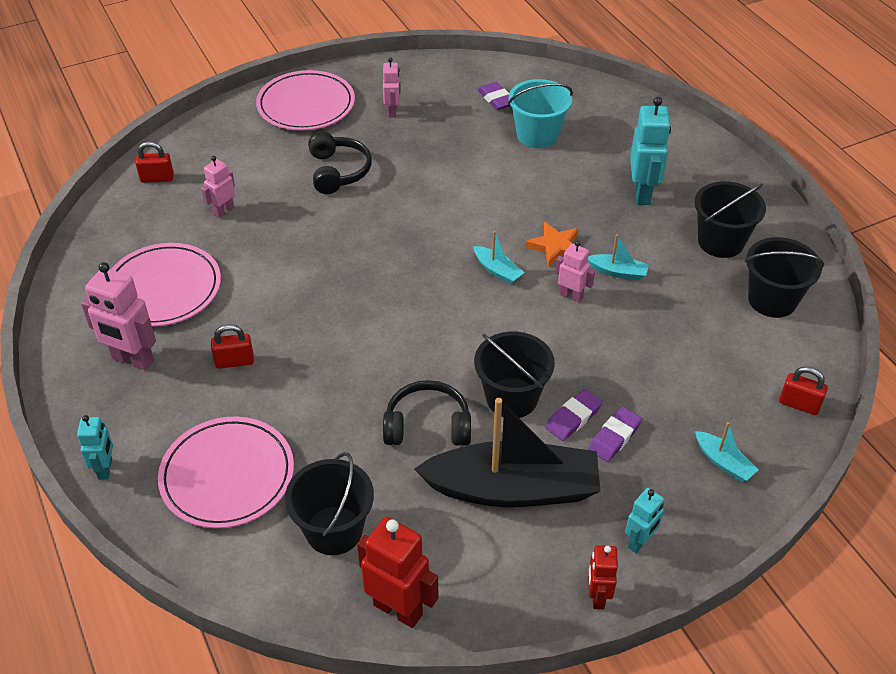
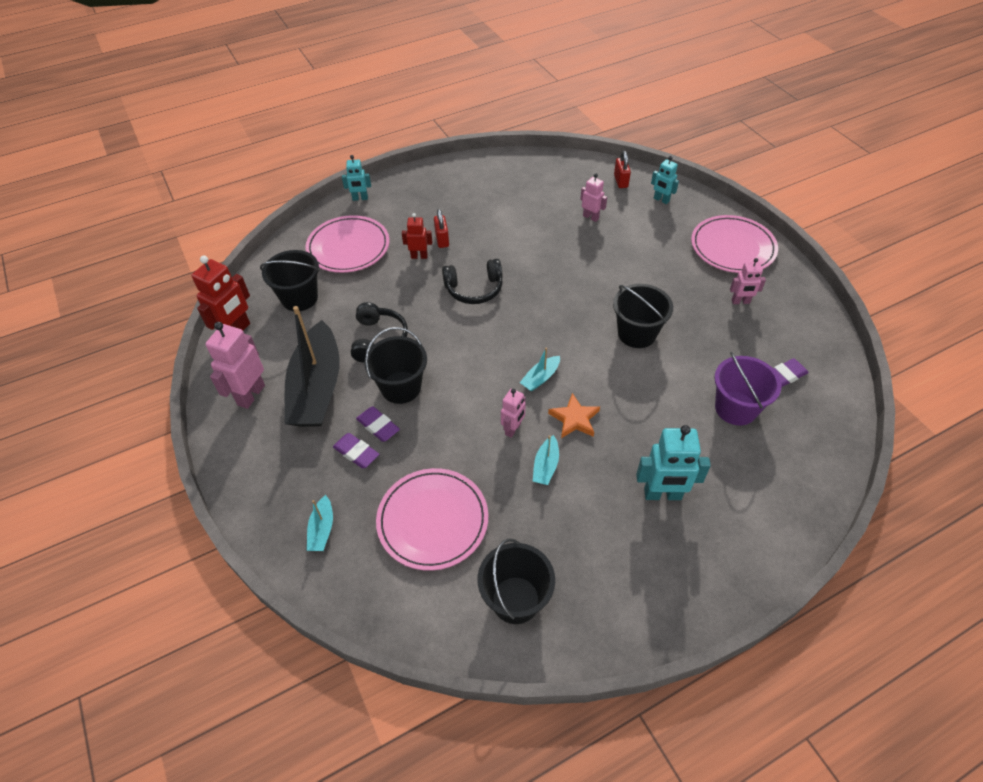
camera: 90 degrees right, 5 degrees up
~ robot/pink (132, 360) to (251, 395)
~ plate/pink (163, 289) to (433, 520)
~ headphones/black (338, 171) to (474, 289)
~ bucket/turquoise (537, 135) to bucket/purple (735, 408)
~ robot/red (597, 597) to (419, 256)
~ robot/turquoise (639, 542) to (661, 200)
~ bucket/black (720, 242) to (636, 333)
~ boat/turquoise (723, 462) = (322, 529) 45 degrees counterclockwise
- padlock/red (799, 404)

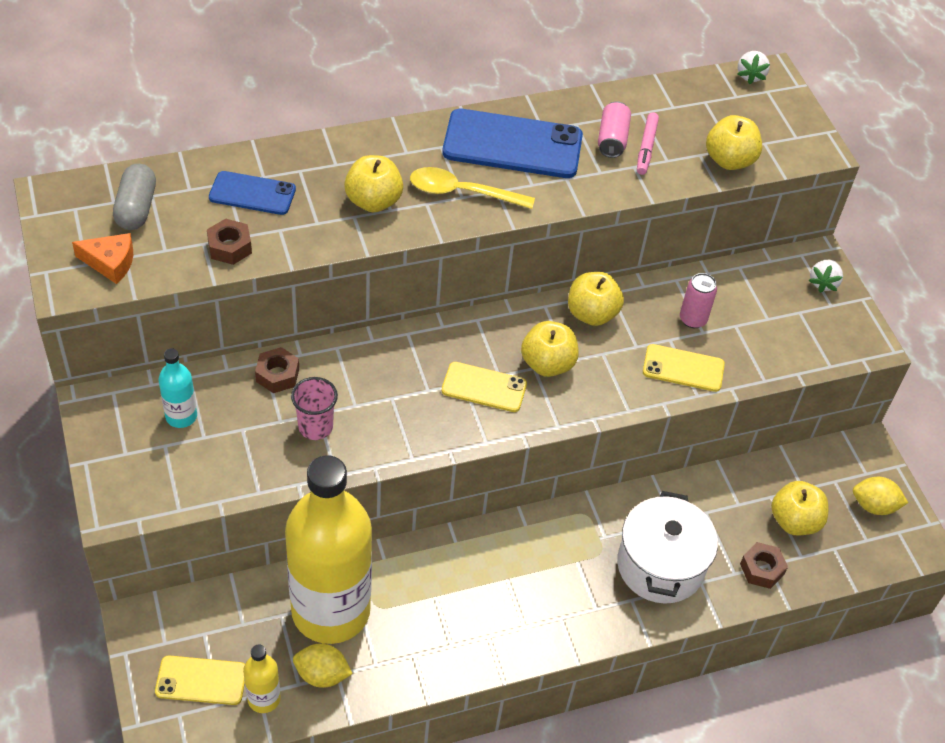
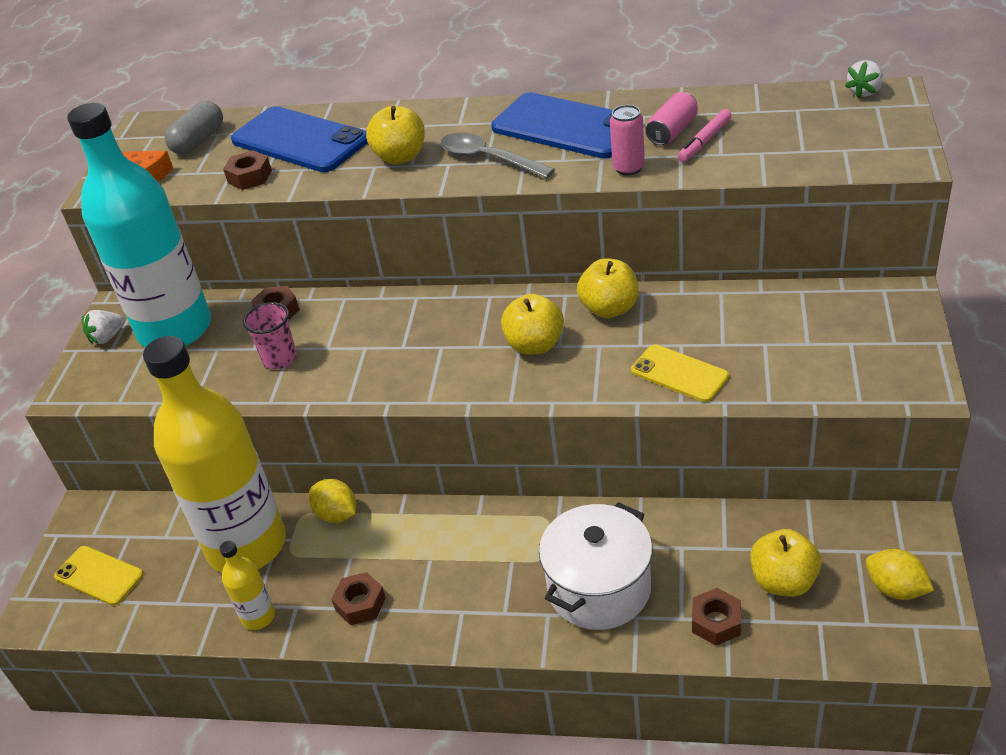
camera: 35 degrees right, 10 degrees down
~ bottle/turquoise (181, 416) = (175, 329) x2.50
~ phone/blue (252, 193) = (300, 140) x1.74
~ bottle/yellow (264, 698) to (258, 617)
~ lemon/yellow (322, 674) to (337, 514)
~ spoon/yellow (462, 192) to spoon/grey (488, 159)
- phone/yellow (484, 387)
~ can/pink (693, 319) to (628, 168)
- apple/yellow (729, 160)
~ strawberry/white (823, 283) to (107, 337)
+ nut/brown (360, 604)

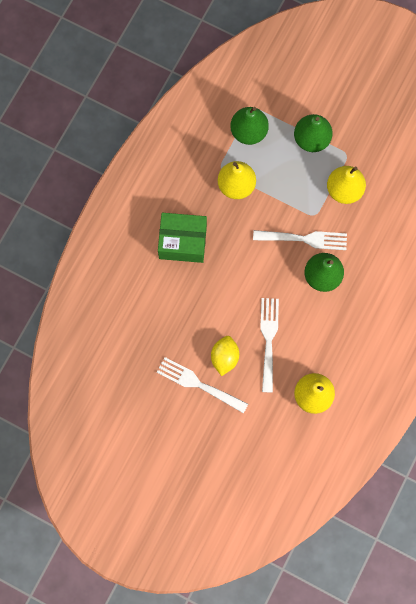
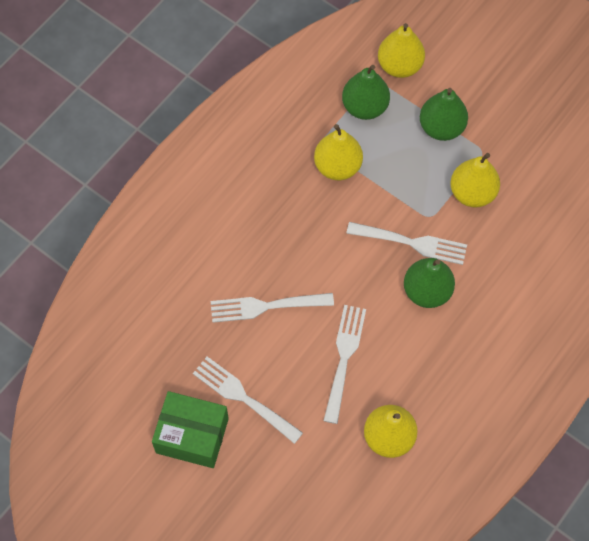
camera: 10 degrees right, 10 degrees down
~ box/green (182, 242) to (192, 435)
- lemon/yellow (224, 357)
+ fork/white (266, 306)
+ pear/yellow (399, 66)

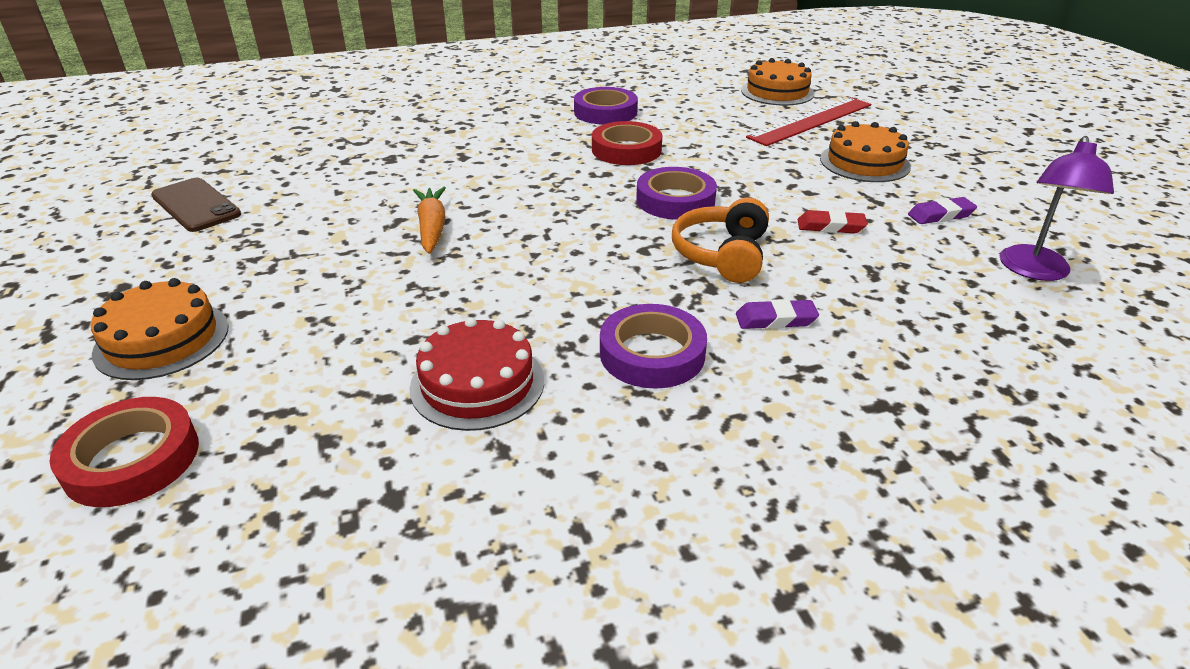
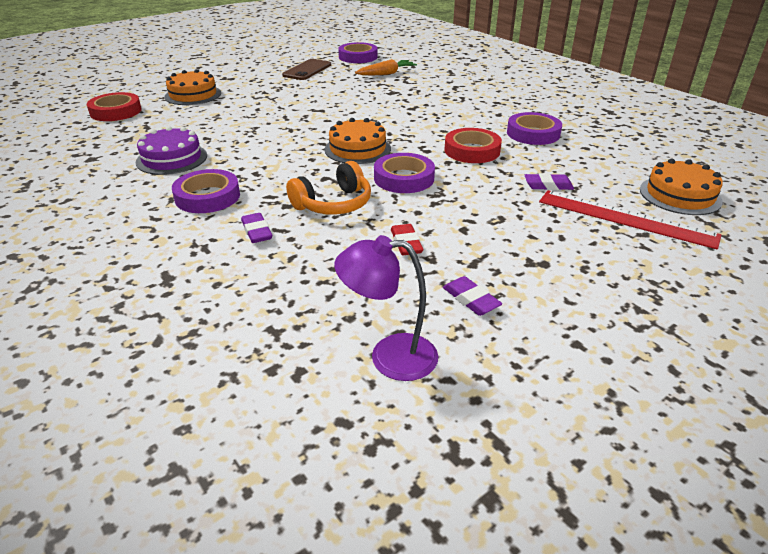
camera: 70 degrees right, 0 degrees up
~ cake/red (477, 383) to cake/purple (172, 158)
~ carrot/orange (432, 228) to (386, 74)
~ headphones/orange (722, 255) = (333, 204) 150 degrees clockwise
~ cake/orange (864, 162) to (357, 149)
+ tape/purple (358, 57)
+ eraser/purple (548, 185)

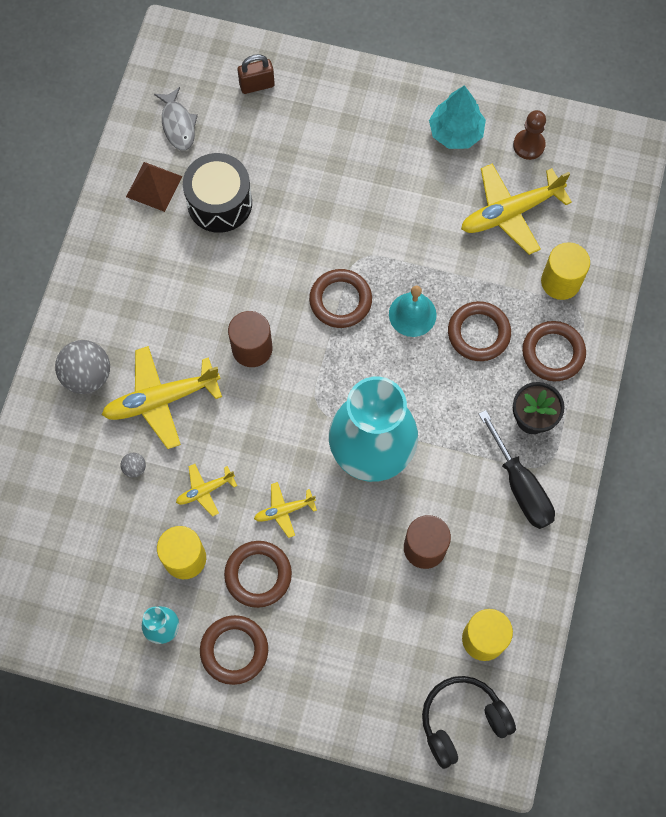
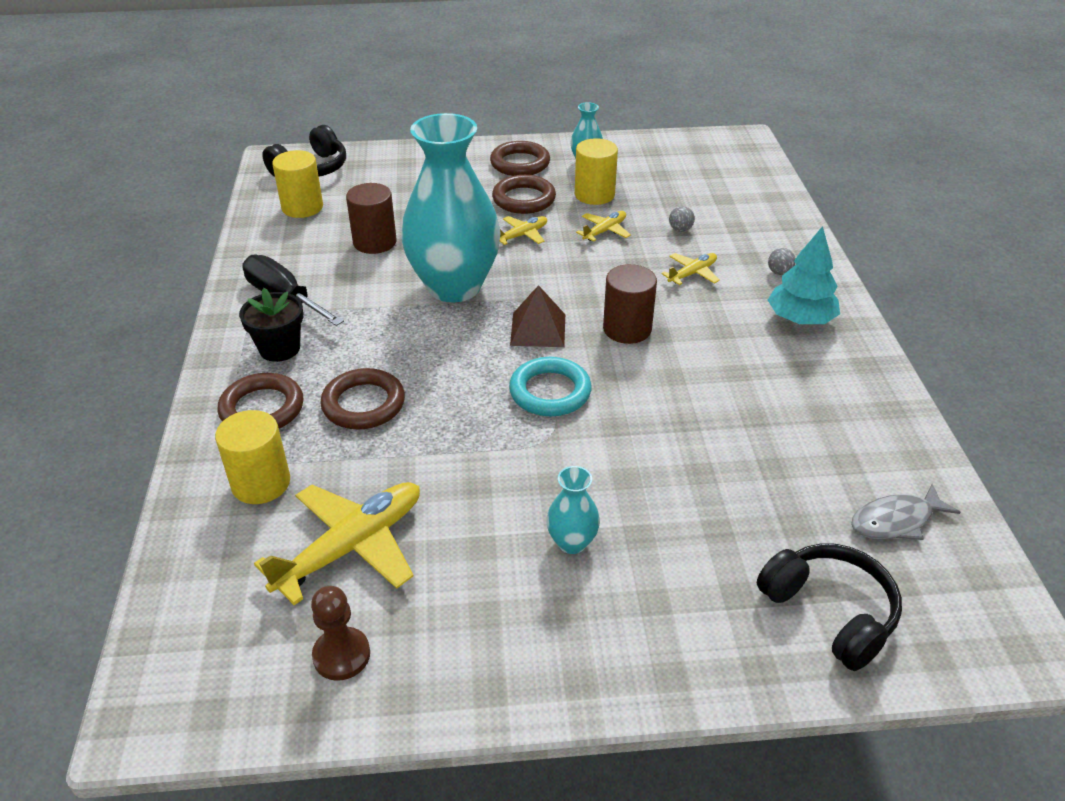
camera: 160 degrees right, 30 degrees down
~ ball/grey (87, 375) = (779, 272) x0.46
~ plane/yellow (161, 399) = (692, 274) x0.51
~ pyramid/brown (154, 186) to (538, 329)
~ fish/grey (178, 125) = (895, 521) 75 degrees counterclockwise
- drum/black (219, 203)
~ padlock/brown (257, 85) to headphones/black (830, 612)
~ ring/brown (340, 300) to ring/turquoise (550, 392)
- bell/turquoise (412, 314)
~ tree/turquoise (456, 132) to (800, 319)
+ vase/turquoise (572, 542)

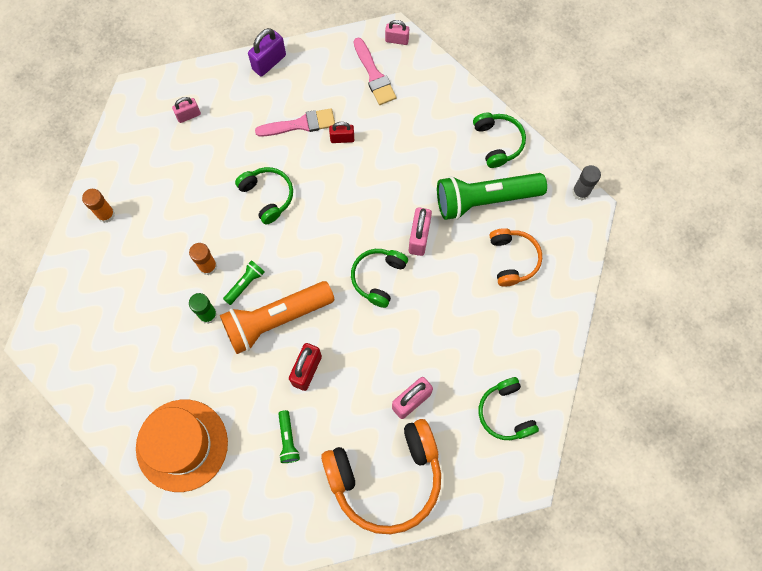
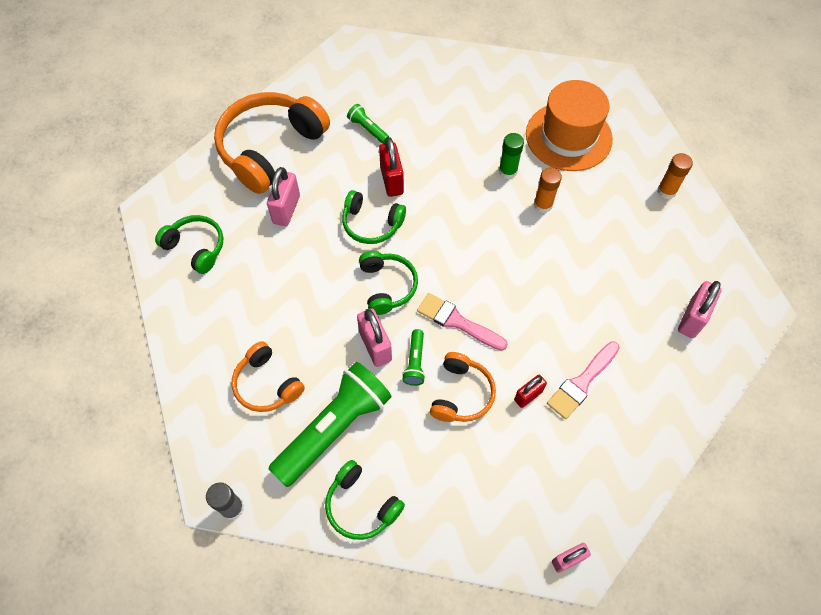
camera: 145 degrees right, 10 degrees down
~ hat/orange (182, 445) to (568, 136)
~ padlock/pink (188, 115) = (692, 318) x1.56
- flashlight/orange (275, 319)
~ flashlight/green (245, 284) to (415, 362)
~ headphones/green (268, 196) to (371, 224)
- padlock/purple (269, 62)
~ brush/pink (374, 75) to (457, 322)
+ headphones/orange (461, 394)

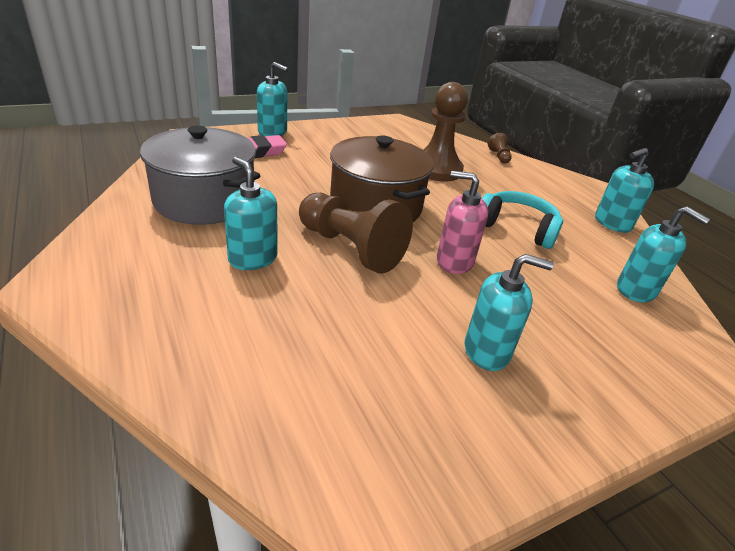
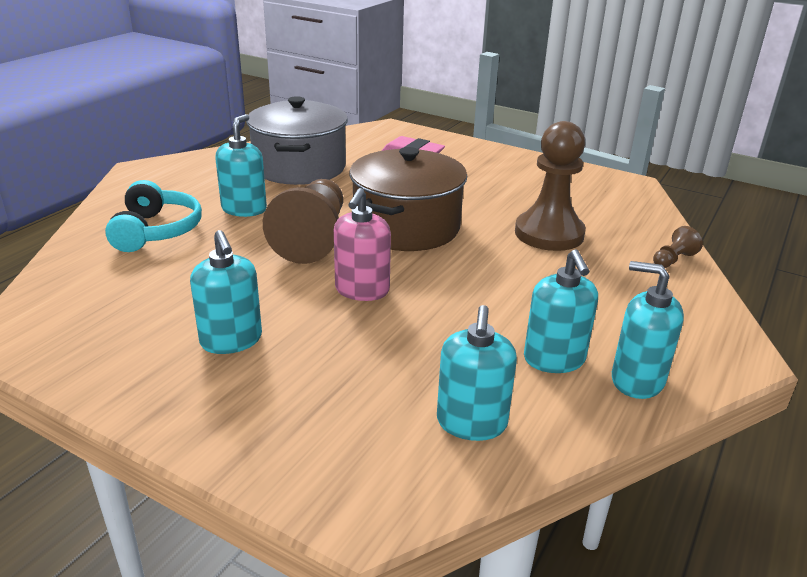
camera: 60 degrees right, 5 degrees down
~ soap dispenser/turquoise (272, 132) to (554, 359)
~ soap dispenser/pink (454, 261) = (362, 290) 150 degrees counterclockwise
~ headphones/turquoise (517, 228) to (156, 231)

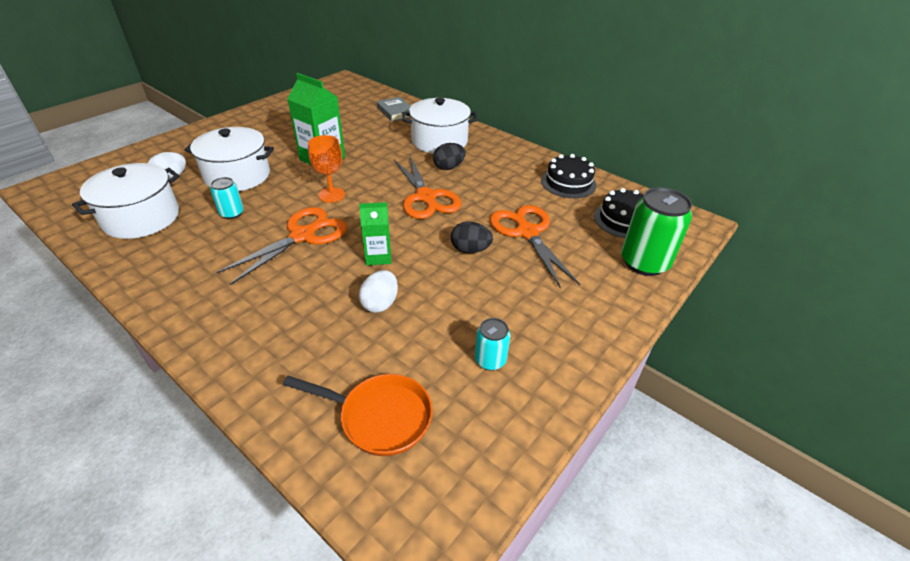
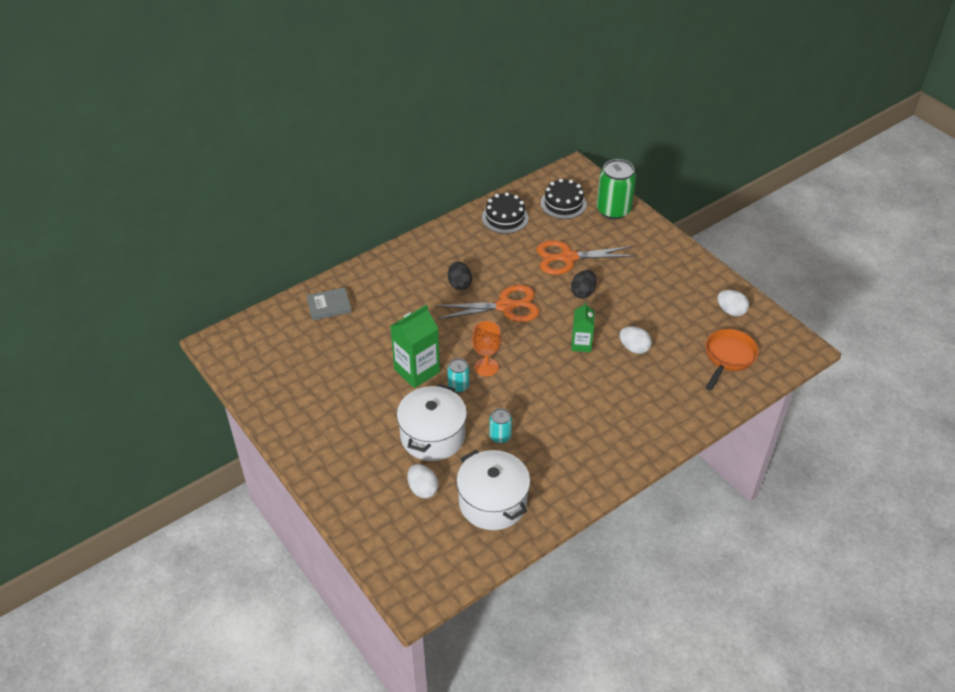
camera: 75 degrees left, 5 degrees up
- scissors/orange (302, 236)
- pot/white (439, 141)
~ can/turquoise (490, 360) to (458, 386)
+ egg/white (731, 311)

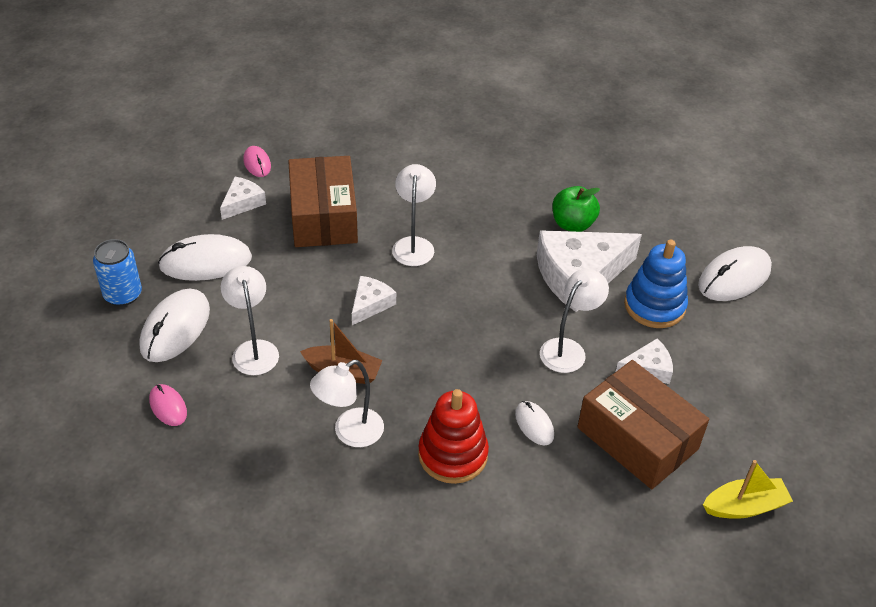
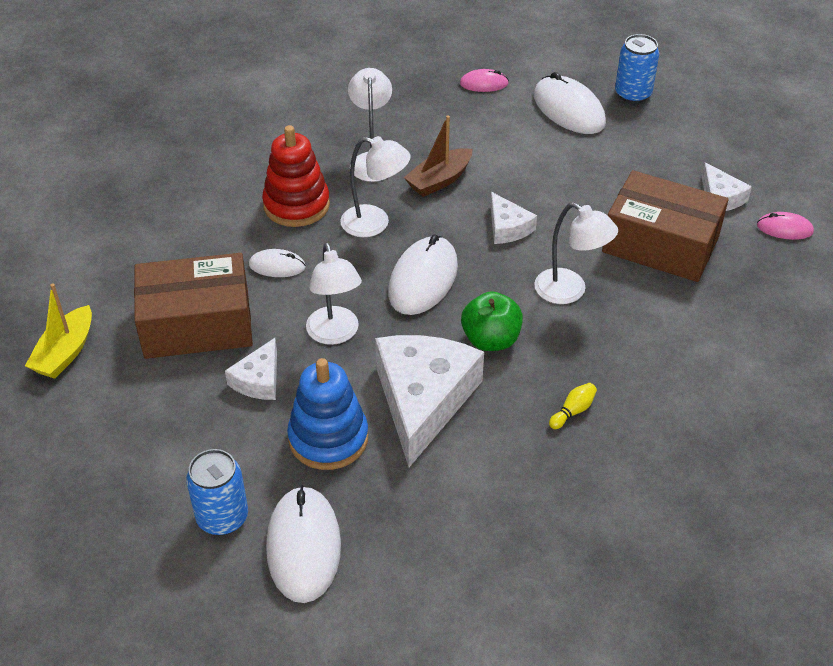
camera: 125 degrees right, 0 degrees up
~ mouse/white (206, 262) to (423, 279)
~ lamp/white (253, 349) to (375, 223)
~ apple/green (572, 224) to (490, 340)
+ can/blue (222, 517)
+ bowling pin/yellow (573, 411)

